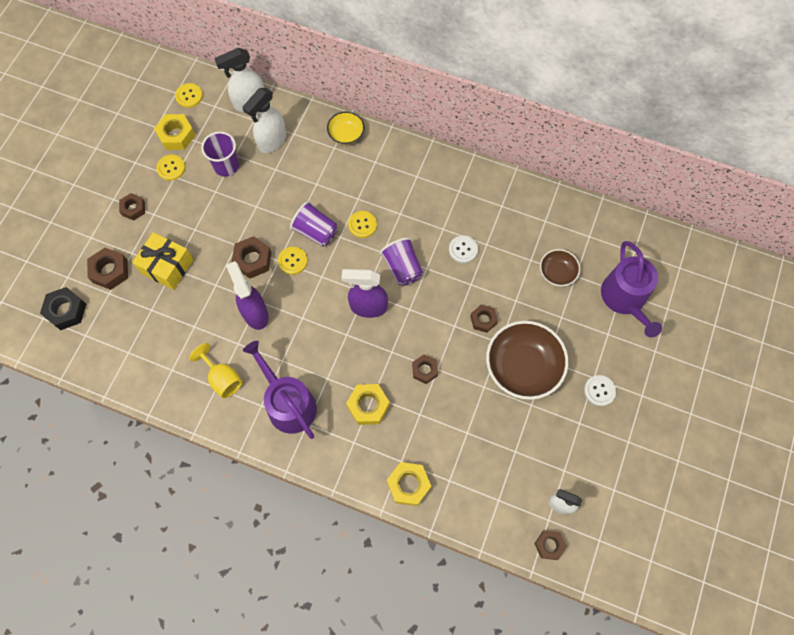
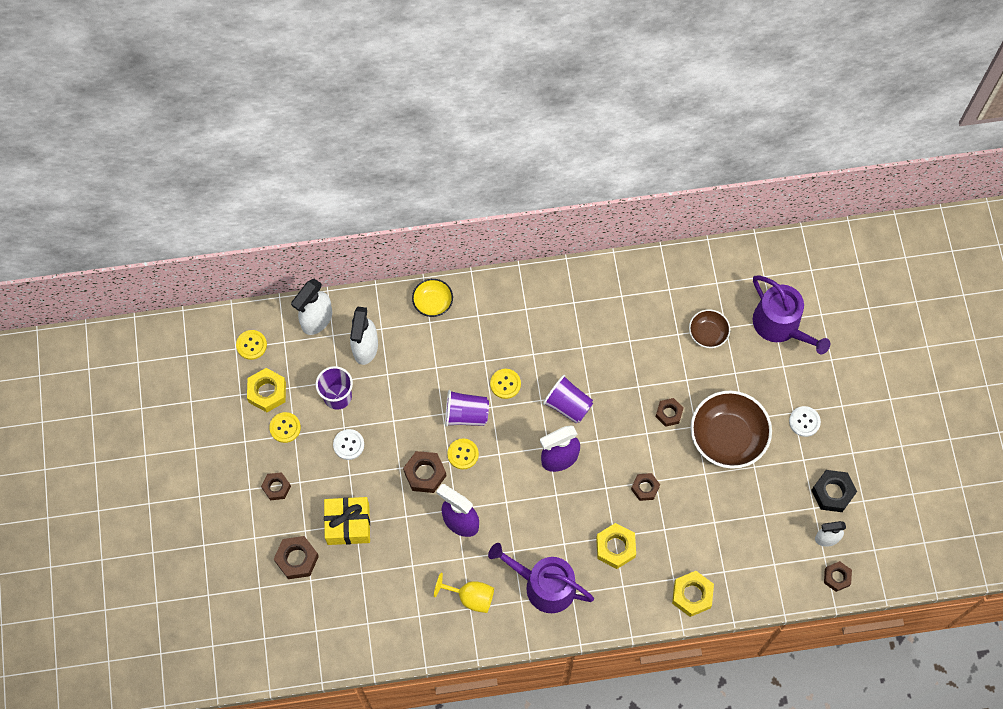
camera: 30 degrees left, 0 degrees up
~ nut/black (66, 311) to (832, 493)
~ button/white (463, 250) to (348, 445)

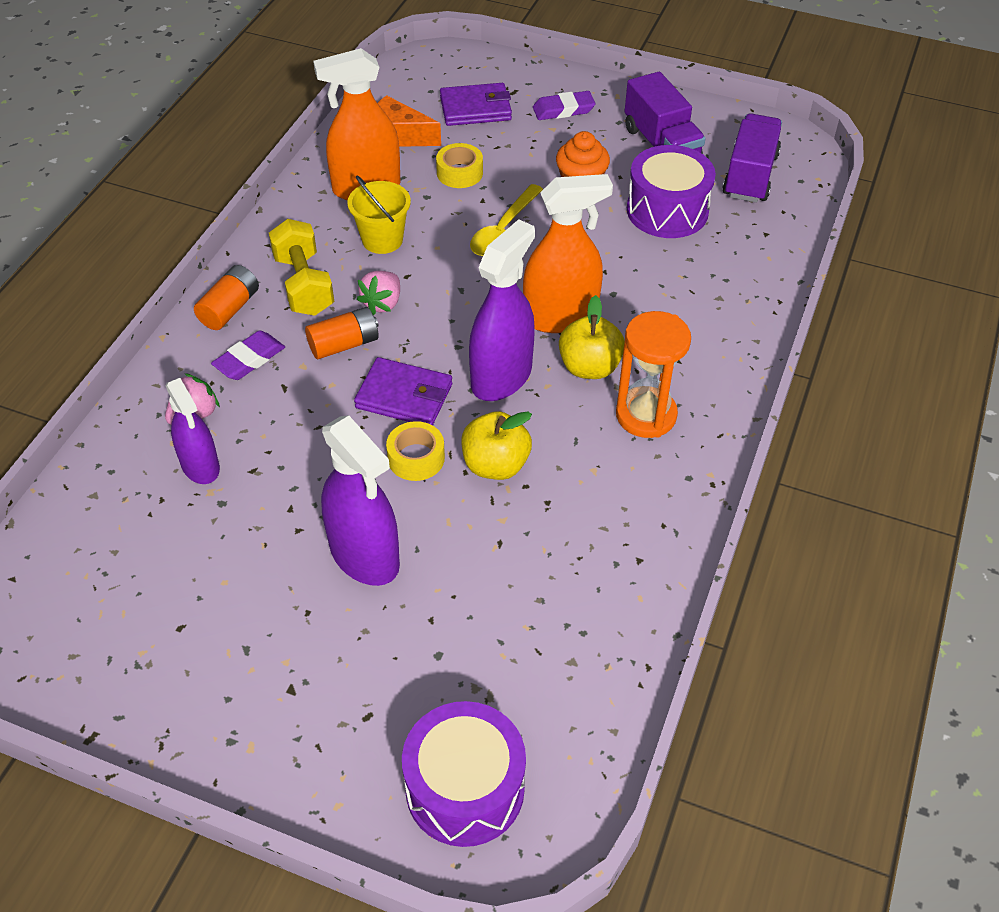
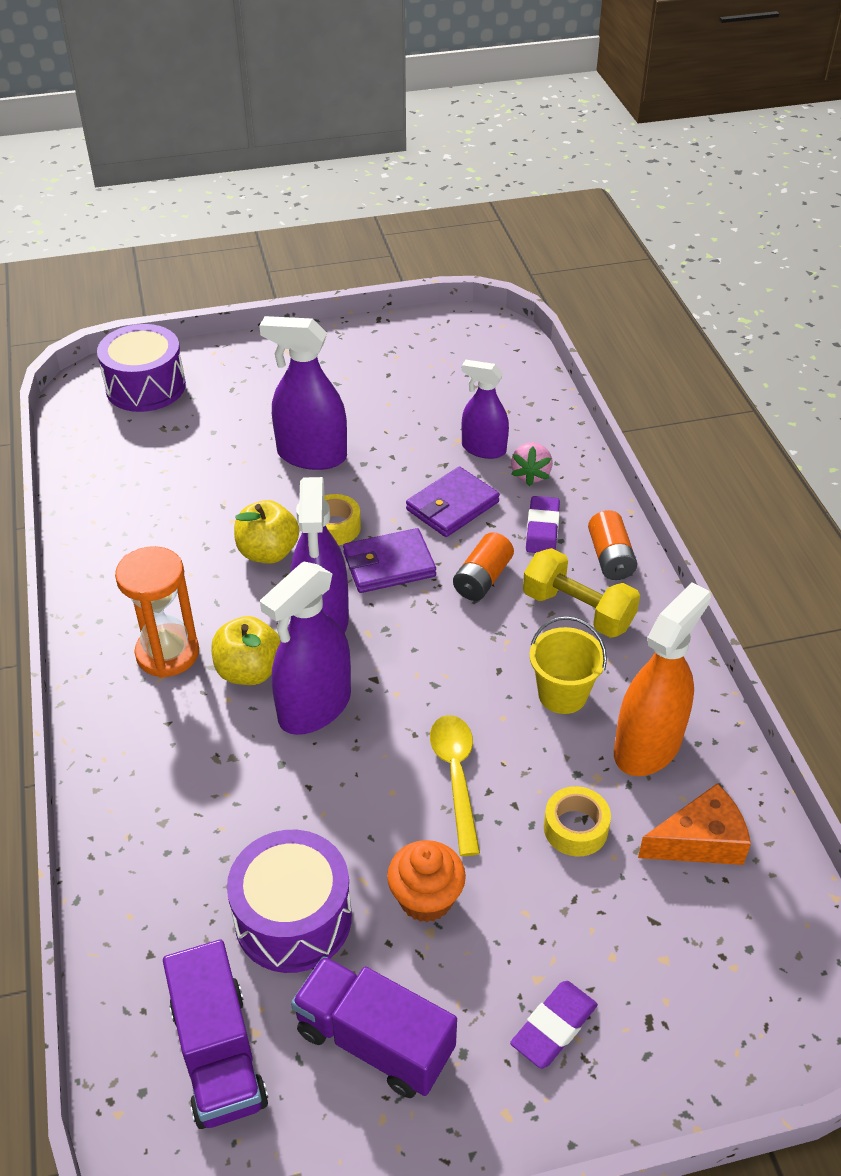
camera: 145 degrees right, 5 degrees down
- strawberry/pink (382, 303)
~ wallet/purple (475, 108) to (452, 506)
~ spray bottle/orange (560, 316) to spray bottle/purple (315, 707)

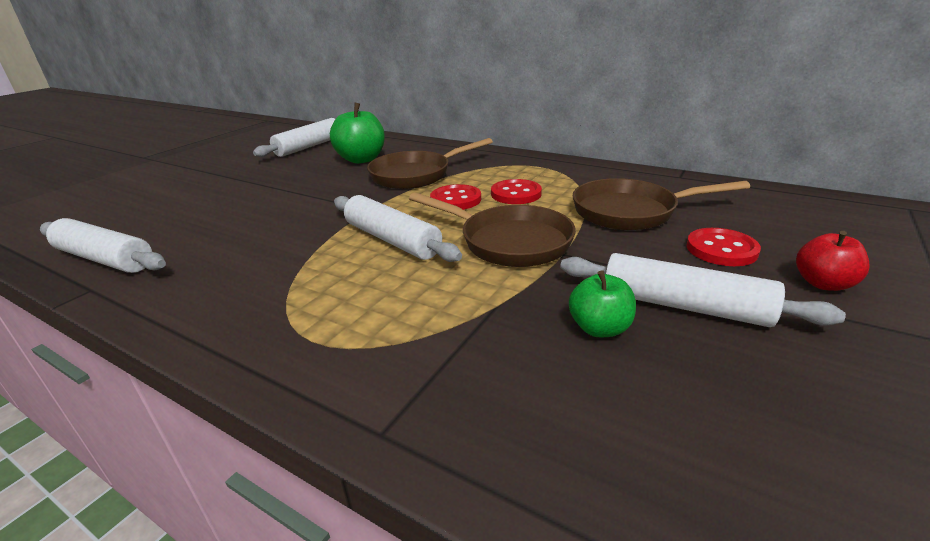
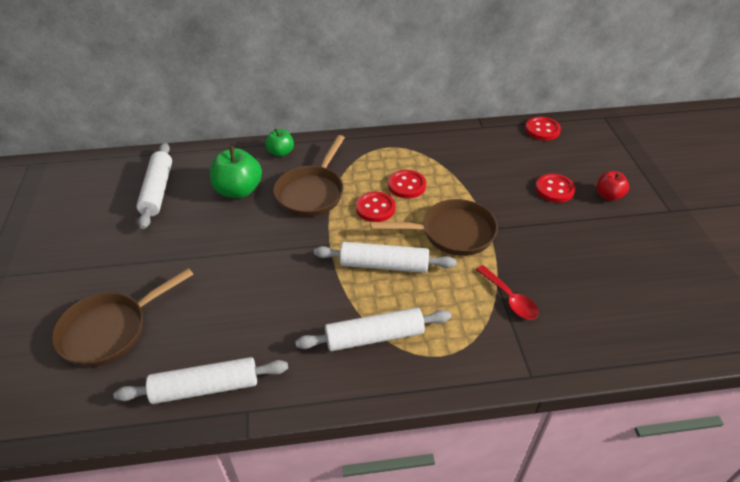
camera: 40 degrees left, 15 degrees up
~ rolling pin/white (683, 306) to (374, 337)
~ apple/green (599, 328) to (281, 152)
~ pan/brown (630, 212) to (110, 330)
+ spoon/red (509, 298)
+ button/red (542, 130)

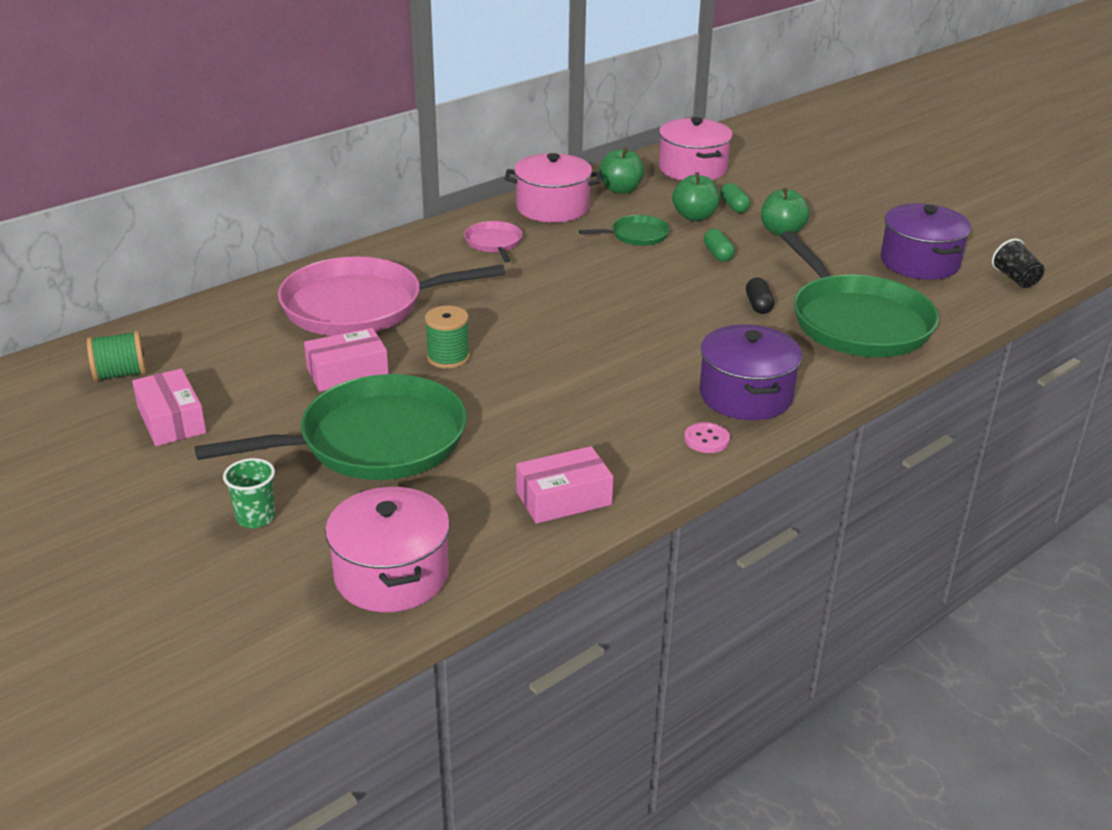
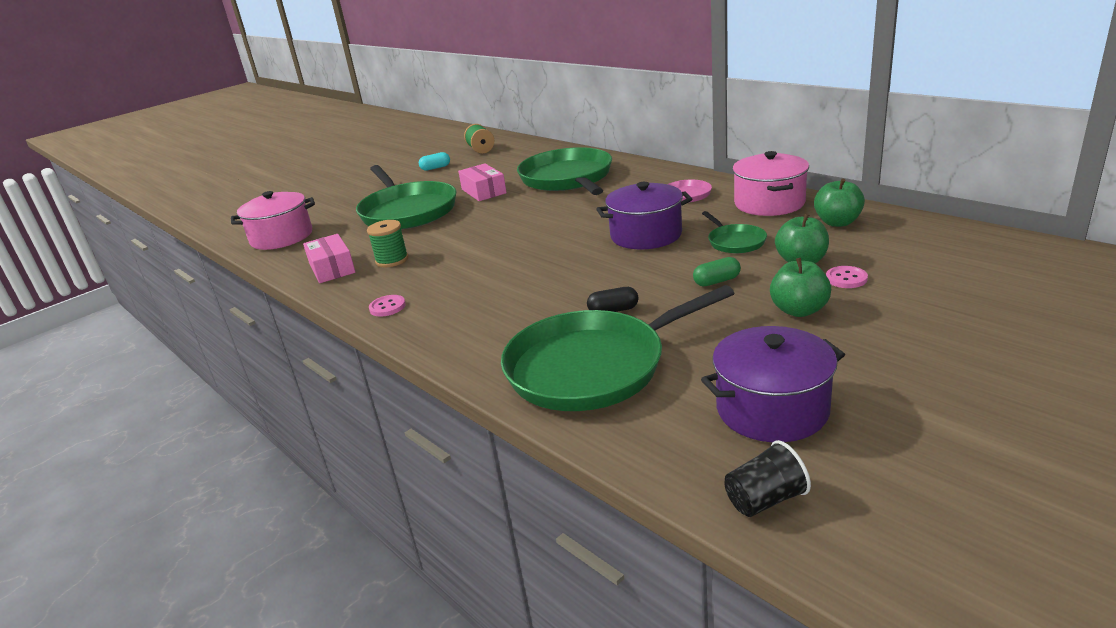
camera: 90 degrees right, 5 degrees down
~ box/pink (171, 420) to capsule/turquoise (435, 168)
- cup/green (256, 518)
~ pan/pink (360, 306) to pan/green (567, 178)
~ spool/green (448, 357) to (392, 260)
- pot/pink (692, 169)
~ pot/purple (746, 395) to (646, 235)
~ capsule/green (734, 206) to button/pink (846, 278)

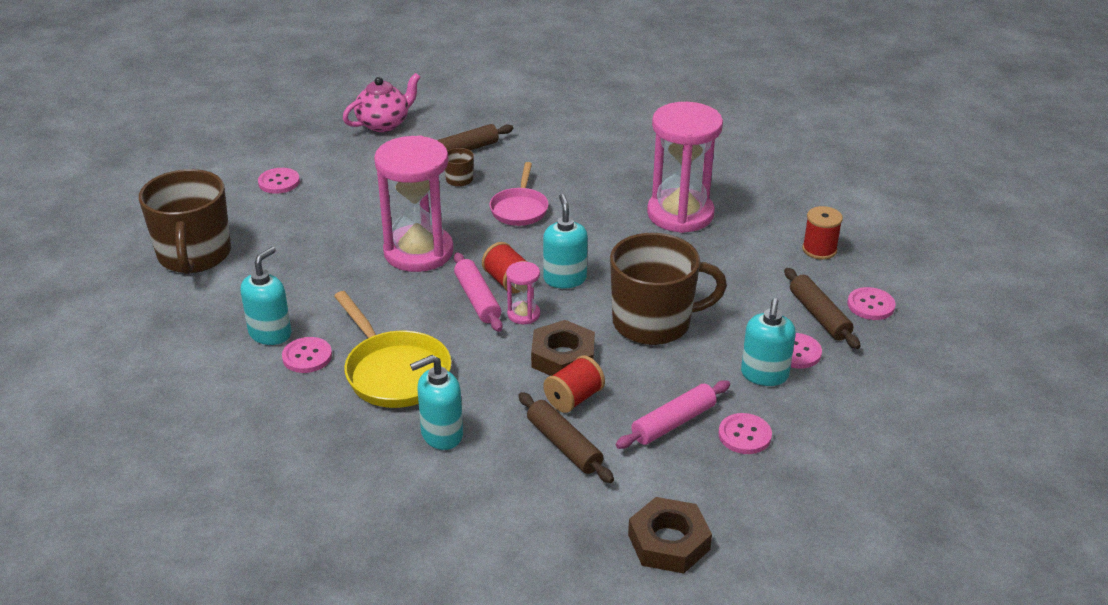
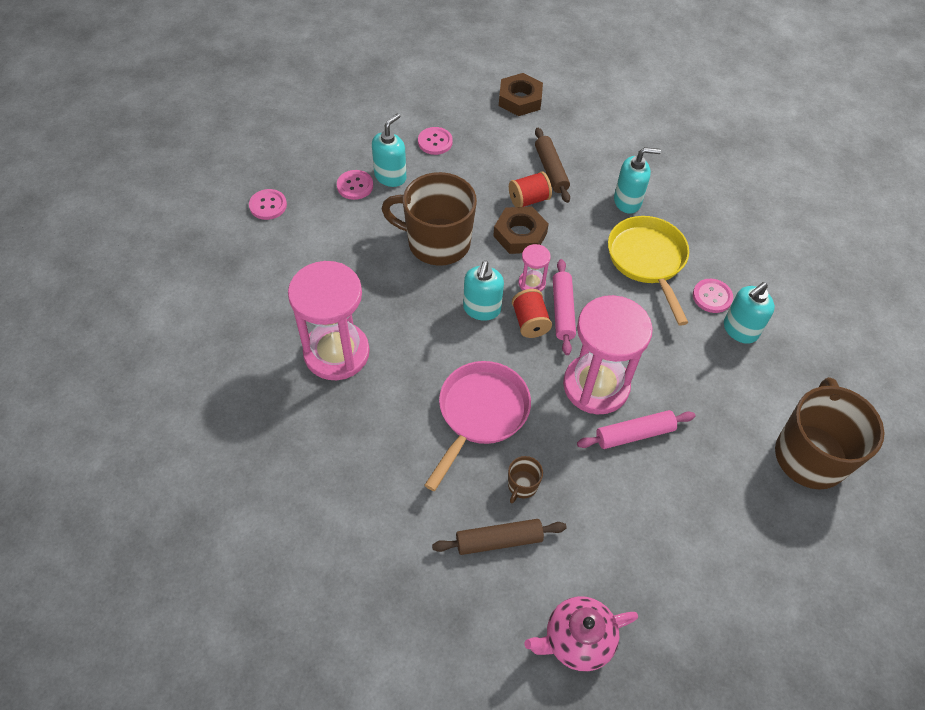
camera: 160 degrees left, 20 degrees up
- button/pink (279, 182)
~ pan/pink (519, 209) = (480, 414) x1.51
~ rolling pin/pink (673, 423) to (634, 434)
- rolling pin/brown (819, 315)
- spool/red (819, 249)

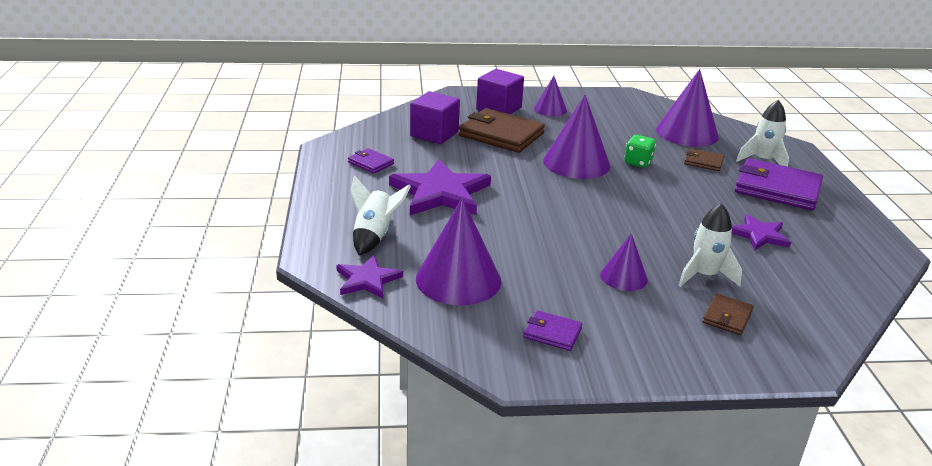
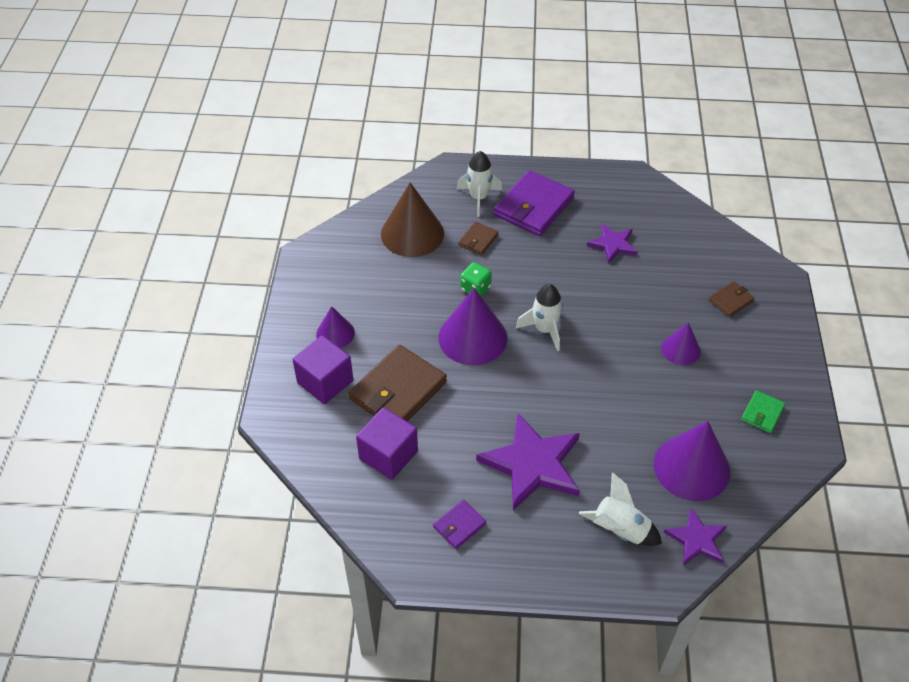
camera: 80 degrees left, 20 degrees up
~ wallet/purple (552, 333) to wallet/green (762, 413)
~ cone/purple (687, 133) to cone/brown (412, 233)
~ rocket/white (704, 276) to (544, 330)
~ wallet/brown (727, 317) = (730, 301) 75 degrees counterclockwise

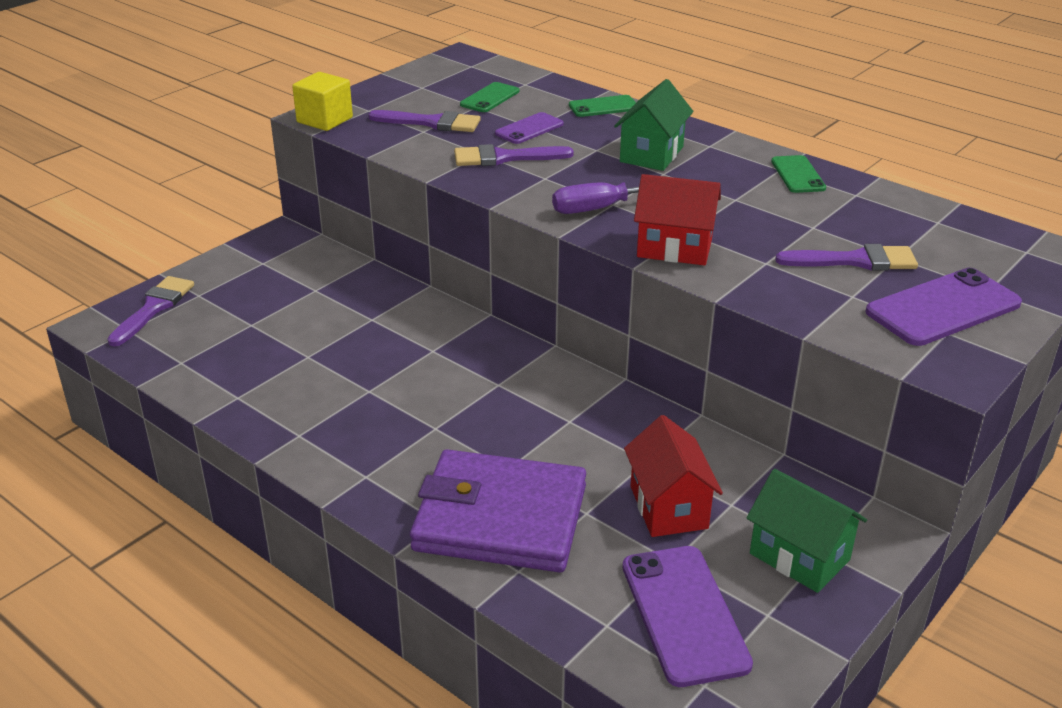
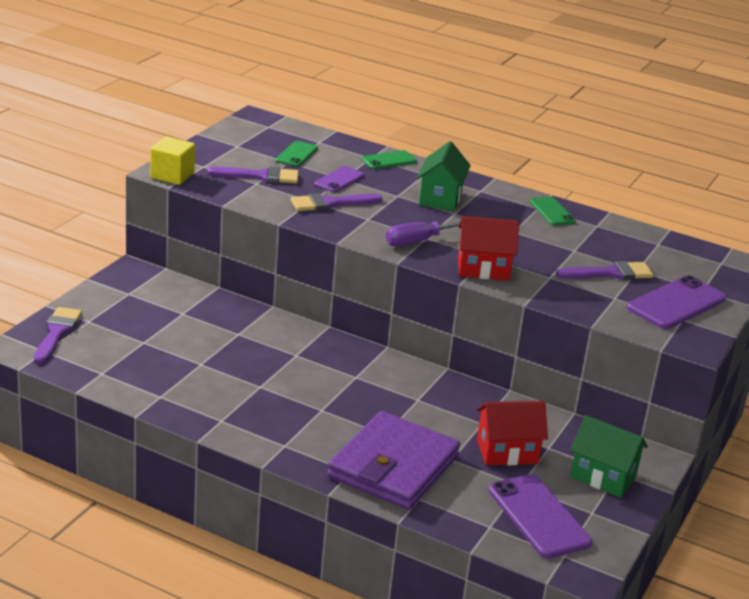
camera: 15 degrees left, 5 degrees down
~ wallet/purple (500, 518) = (393, 466) 60 degrees counterclockwise
~ house/red (668, 507) = (507, 452) 75 degrees counterclockwise

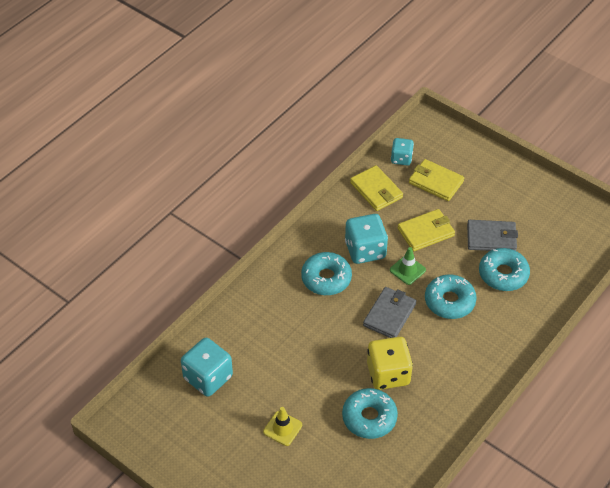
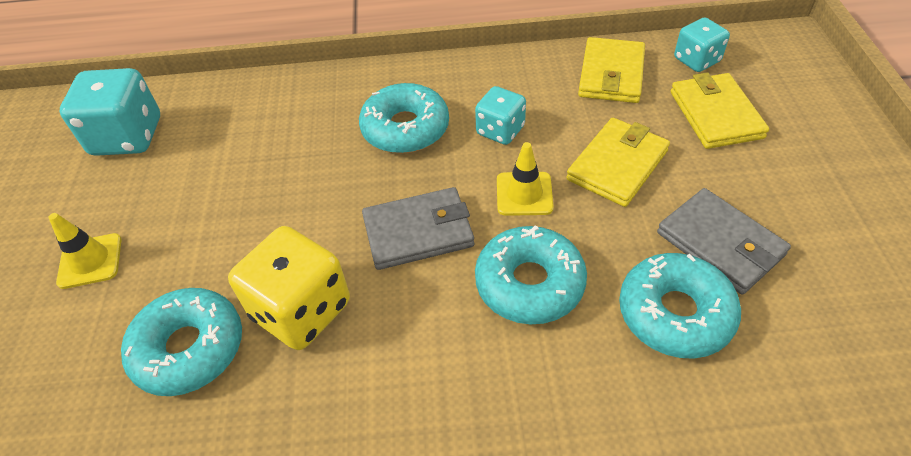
camera: 50 degrees right, 0 degrees up
~ dice/turquoise (365, 250) = (500, 130) x0.60
~ traffic cone/green (407, 270) to traffic cone/yellow (524, 194)
~ wallet/yellow (426, 232) = (617, 165) 75 degrees counterclockwise

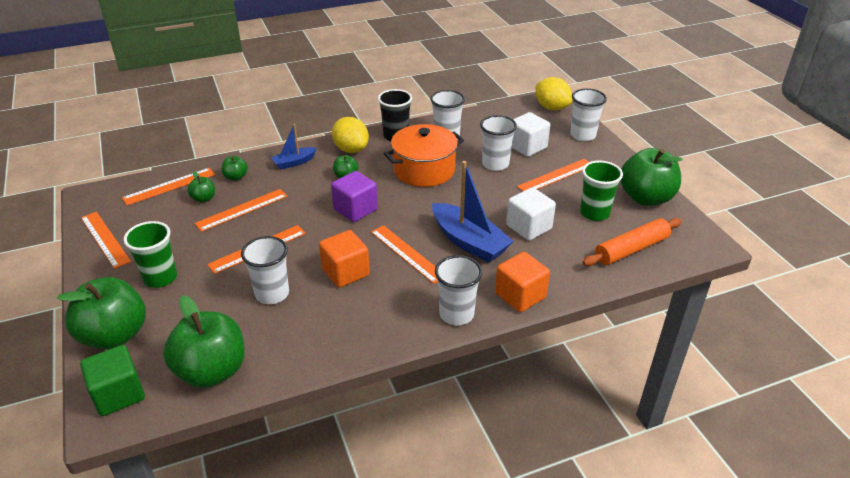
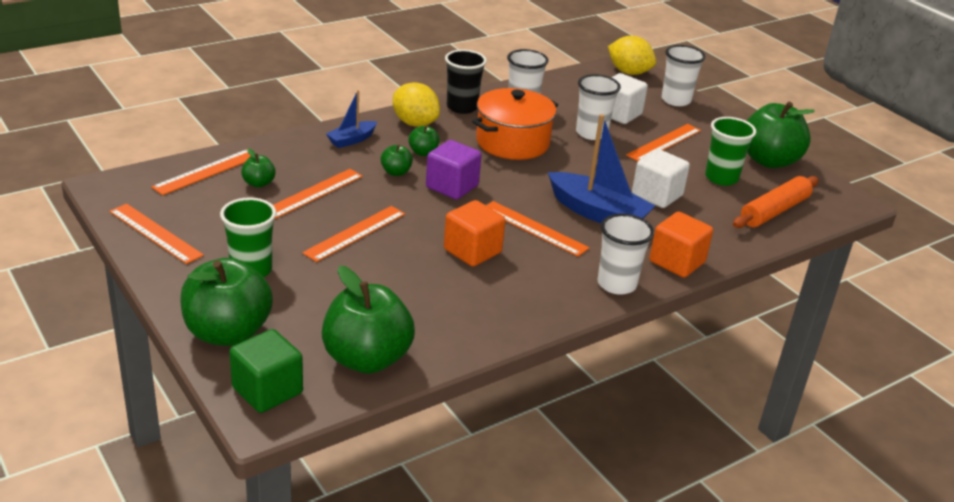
camera: 15 degrees left, 5 degrees down
~ apple/green (236, 177) to (396, 172)
- cup/white (272, 294)

